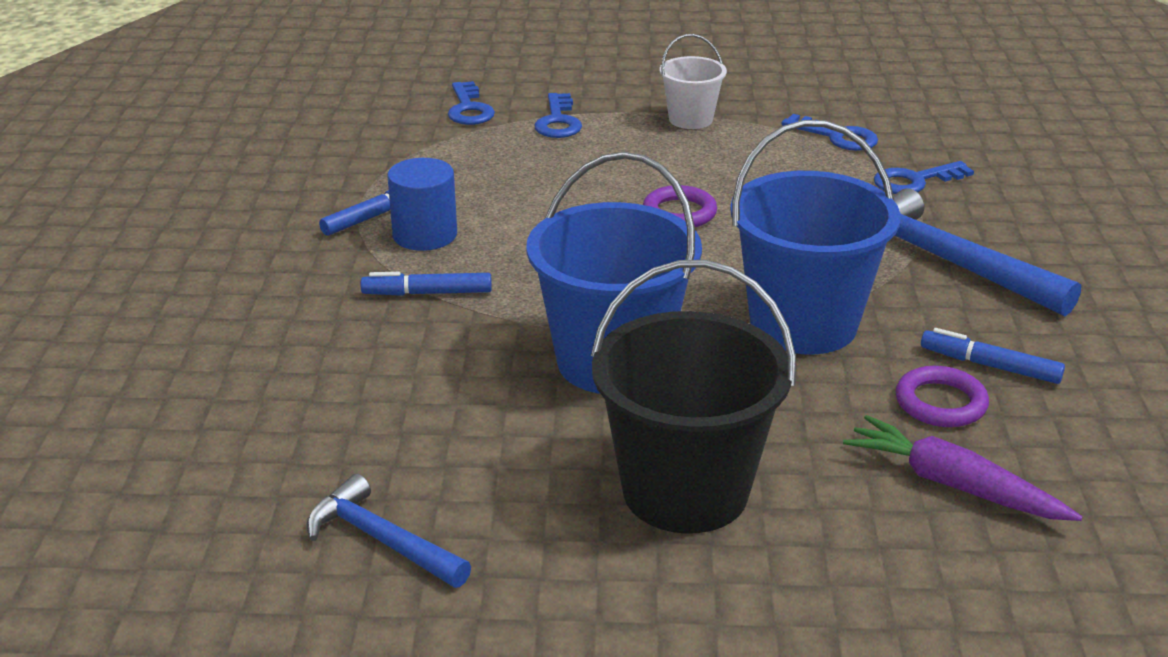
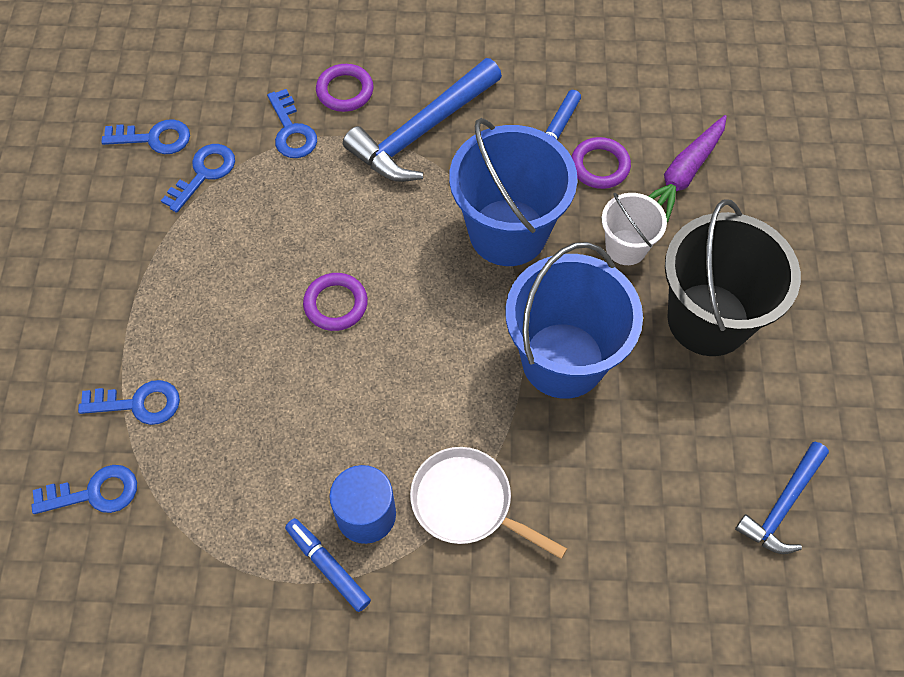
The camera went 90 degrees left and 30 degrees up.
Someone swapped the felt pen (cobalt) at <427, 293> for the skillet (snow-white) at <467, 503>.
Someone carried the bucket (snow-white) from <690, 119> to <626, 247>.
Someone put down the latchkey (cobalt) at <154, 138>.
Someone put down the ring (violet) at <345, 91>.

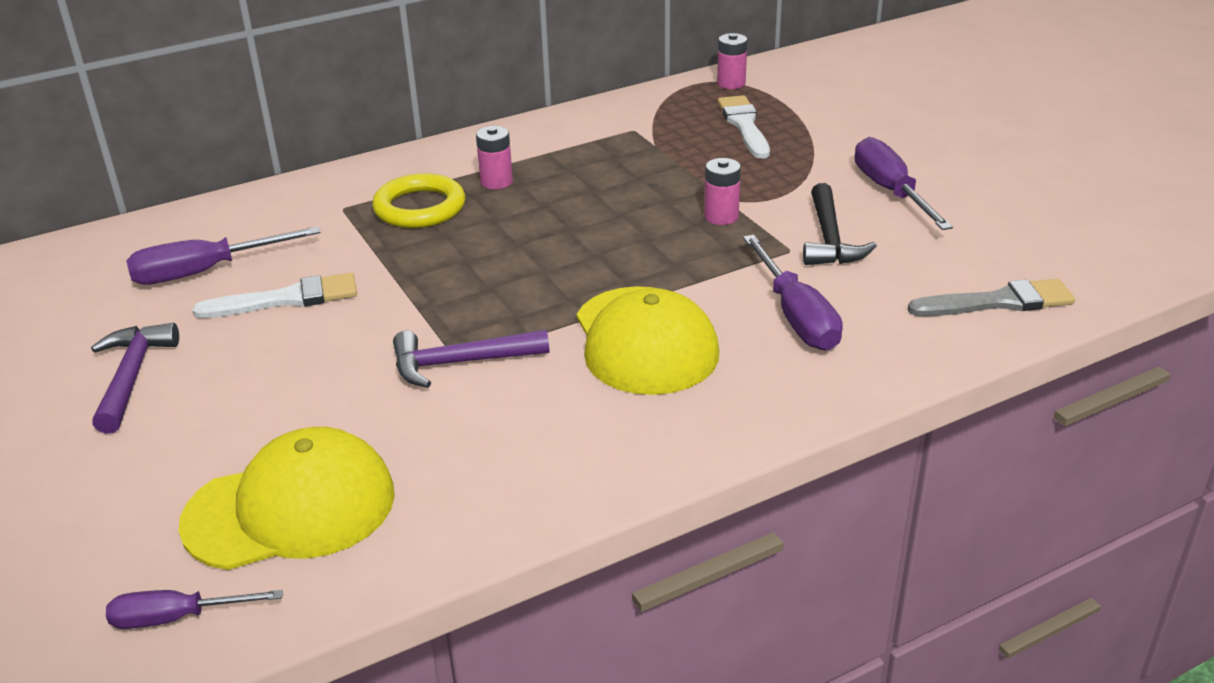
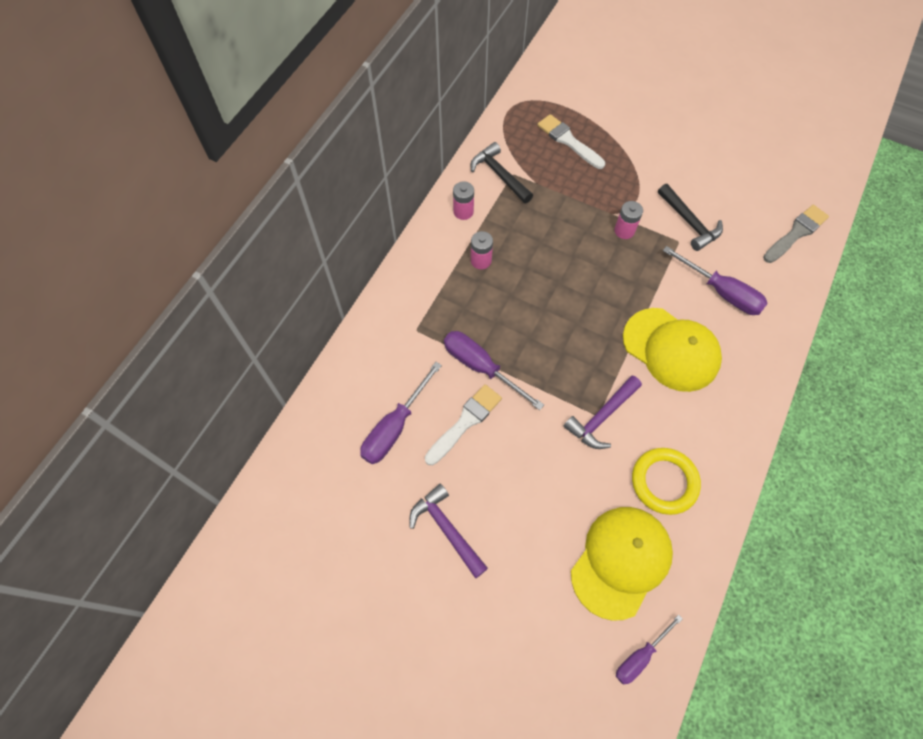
The camera went 35 degrees left and 30 degrees up.
Someone carried the ring (golden) from <420, 208> to <664, 482>.
Someone carried the battery (rosy) from <731, 83> to <463, 211>.
Someone carried the hand screwdriver (violet) from <890, 191> to <481, 367>.
Someone put down the carpenter's hammer (jet-black) at <499, 175>.

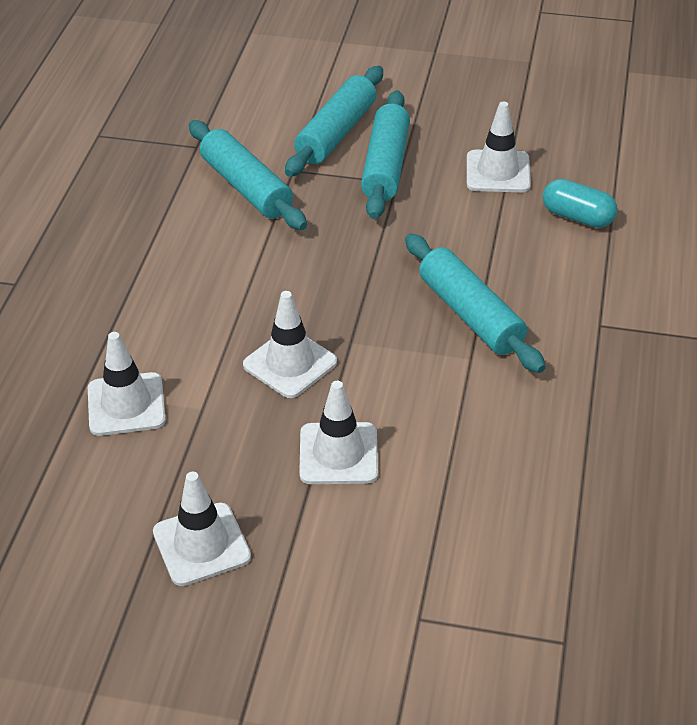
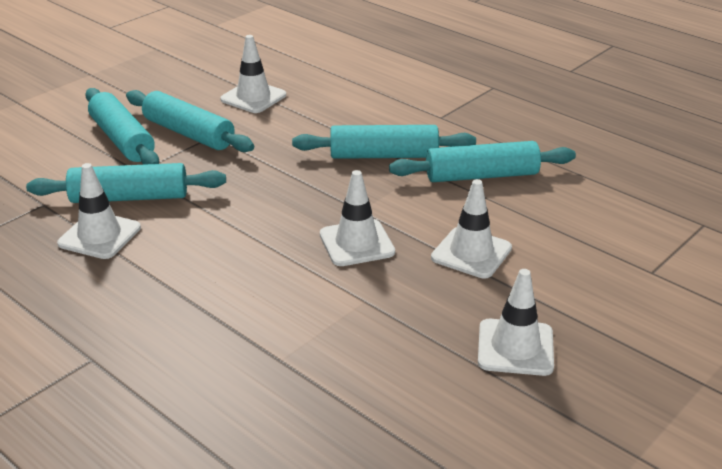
The camera went 60 degrees left and 10 degrees down.
Someone carried the safety cone (snow-white) from <126, 404> to <99, 236>.
Someone took away the pill shape (aqua) at <577, 217>.
Someone put down the rolling pin (aqua) at <481, 176>.

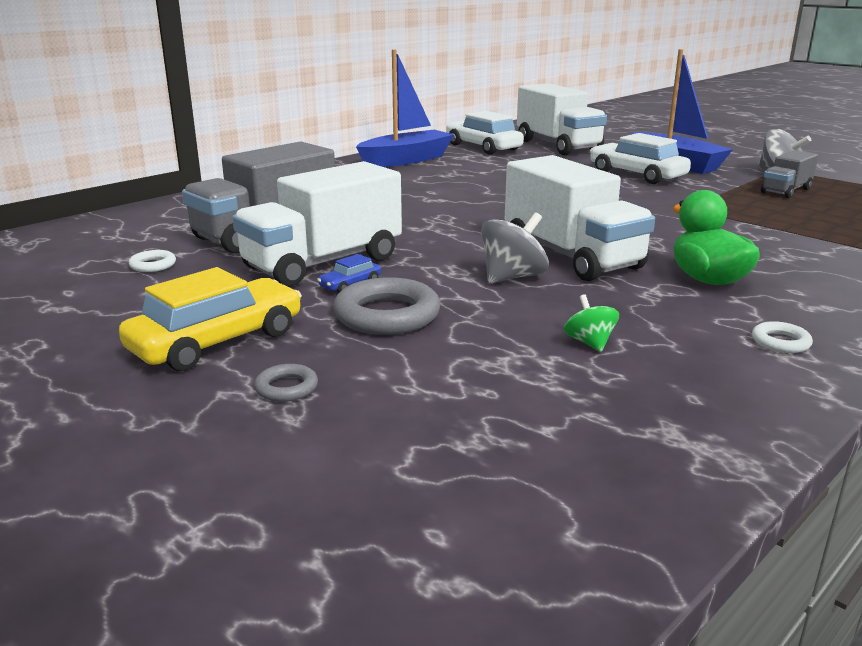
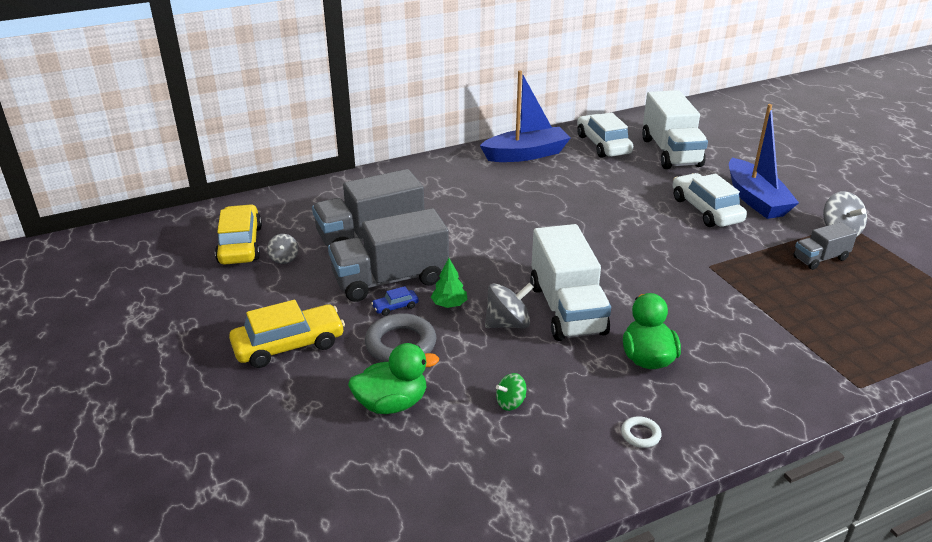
The camera went 20 degrees right and 10 degrees up.
Someone swapped the ring (snow-white) at <153, 265> for the spinning top (ash-grey) at <284, 258>.
Someone repainted the toy truck (snow-white) at <323, 263>, which became the toy truck (ash-grey) at <390, 280>.
Someone took away the ring (ash-grey) at <286, 388>.
Someone rotated the spinning top (green) at <589, 343> by 120 degrees counterclockwise.
Someone put down the automobile (golden) at <240, 245>.
Someone put down the rubber duck (green) at <392, 404>.
Someone put down the tree (green) at <449, 304>.

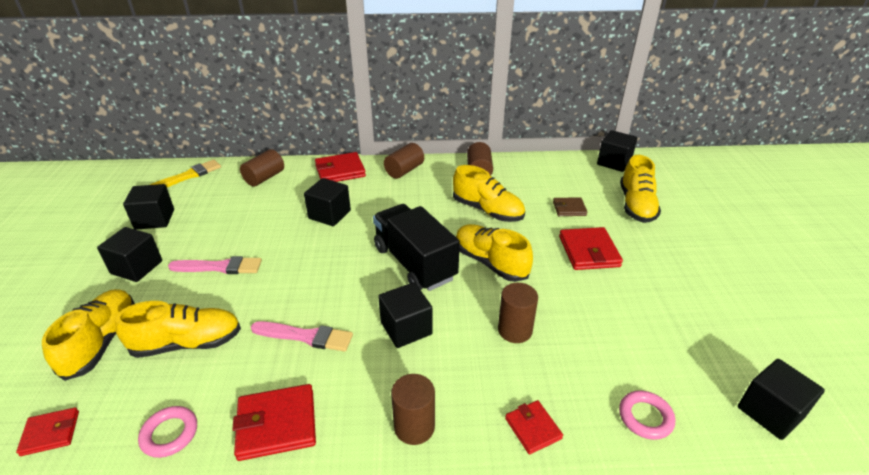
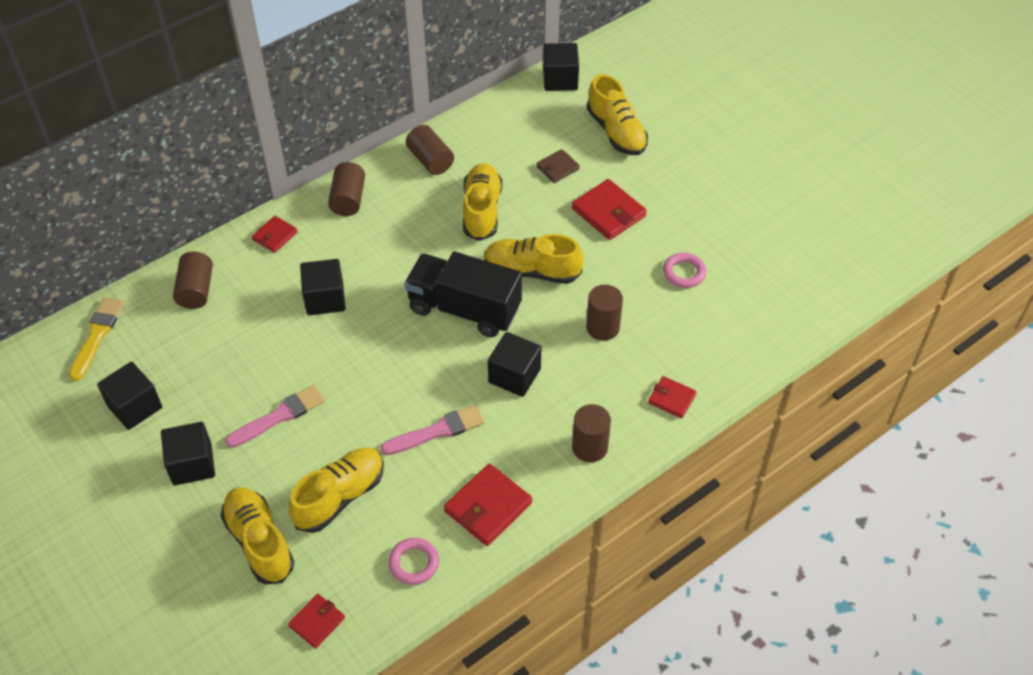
The camera went 35 degrees left and 15 degrees up.
Someone scaled the card wallet (red) at <340, 171> by 0.60.
Someone rotated the lace-up shoe (golden) at <487, 210> by 90 degrees counterclockwise.
Someone carried the ring (rosy) from <645, 417> to <684, 273>.
Someone took away the cube (jet-black) at <770, 412>.

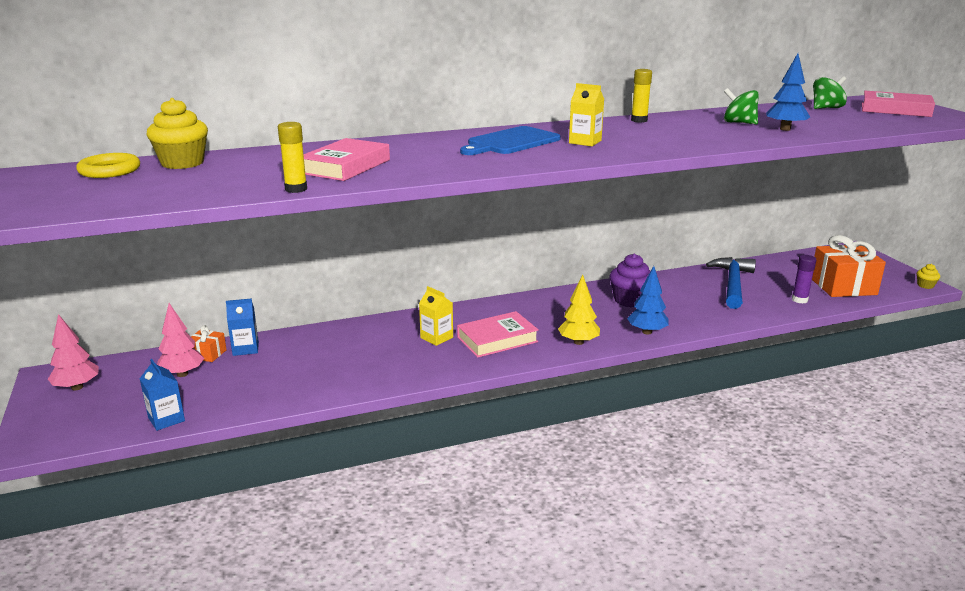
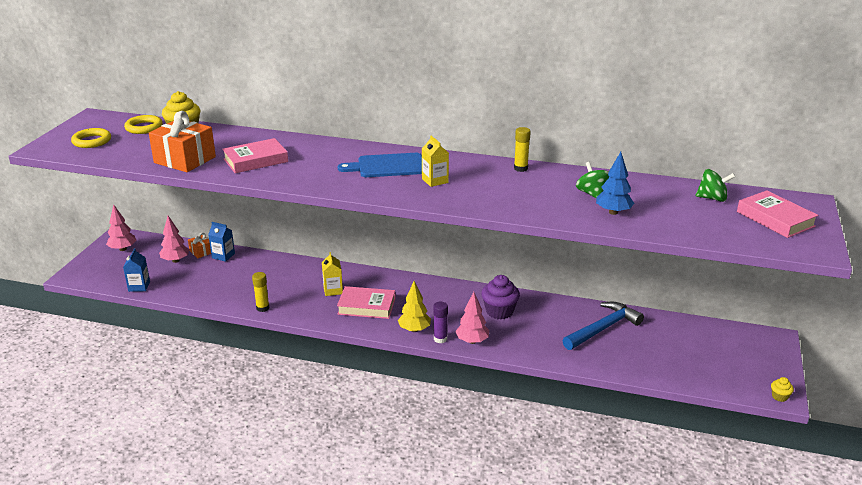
The camera went 35 degrees right and 5 degrees up.
Someone carried the glue stick (golden) from <296, 189> to <262, 308>.
Someone repainted the tree (cobalt) at <647, 332>, which became the tree (rosy) at <472, 341>.
Someone carried the glue stick (violet) from <799, 300> to <440, 339>.
Someone carried the present (orange-coloured) from <843, 286> to <185, 160>.
Someone put down the ring (golden) at <92, 141>.

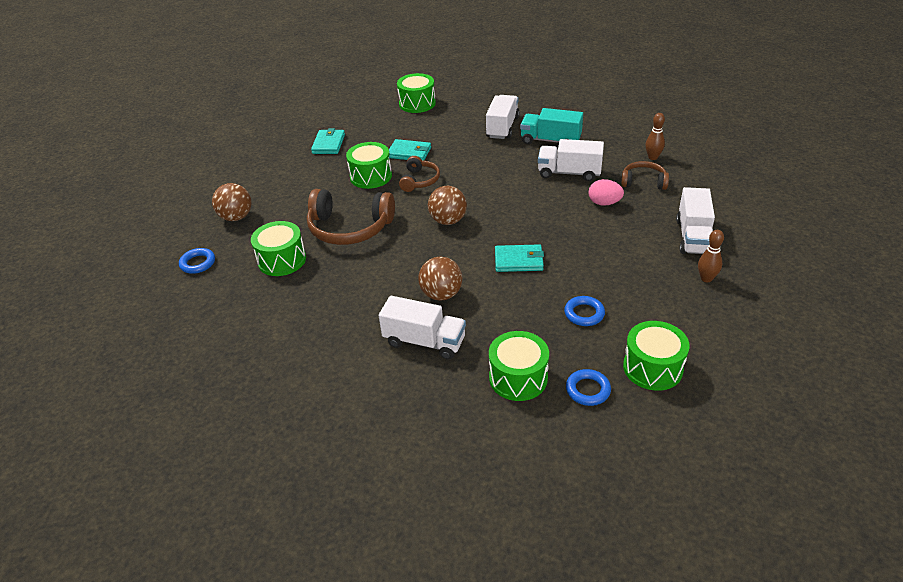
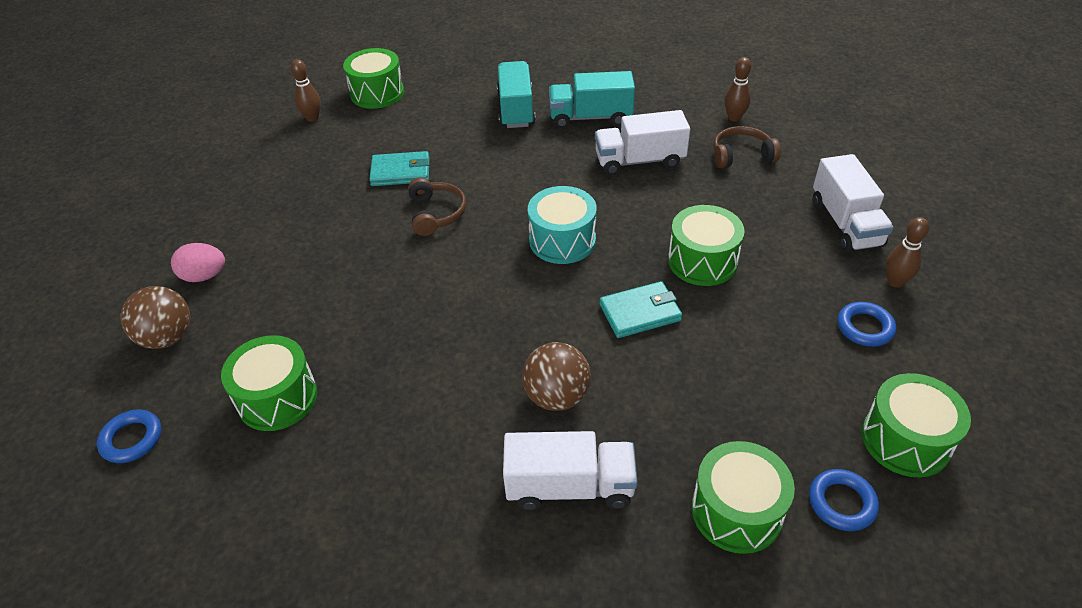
The camera went 20 degrees left and 5 degrees up.
Someone took away the headset (brown) at <349, 228>.
Someone took away the card wallet (aqua) at <328, 144>.
Someone carried the snare drum (green) from <371, 176> to <702, 261>.
Someone took away the ball (brown) at <448, 221>.
Someone repainted the toy truck (snow-white) at <502, 127>, which became the toy truck (aqua) at <516, 109>.
Someone carried the ring (cobalt) from <584, 314> to <864, 327>.
Someone carried the egg (rosy) from <604, 203> to <204, 276>.
Someone put down the skittle (brown) at <312, 118>.
Someone put down the snare drum (aqua) at <562, 240>.

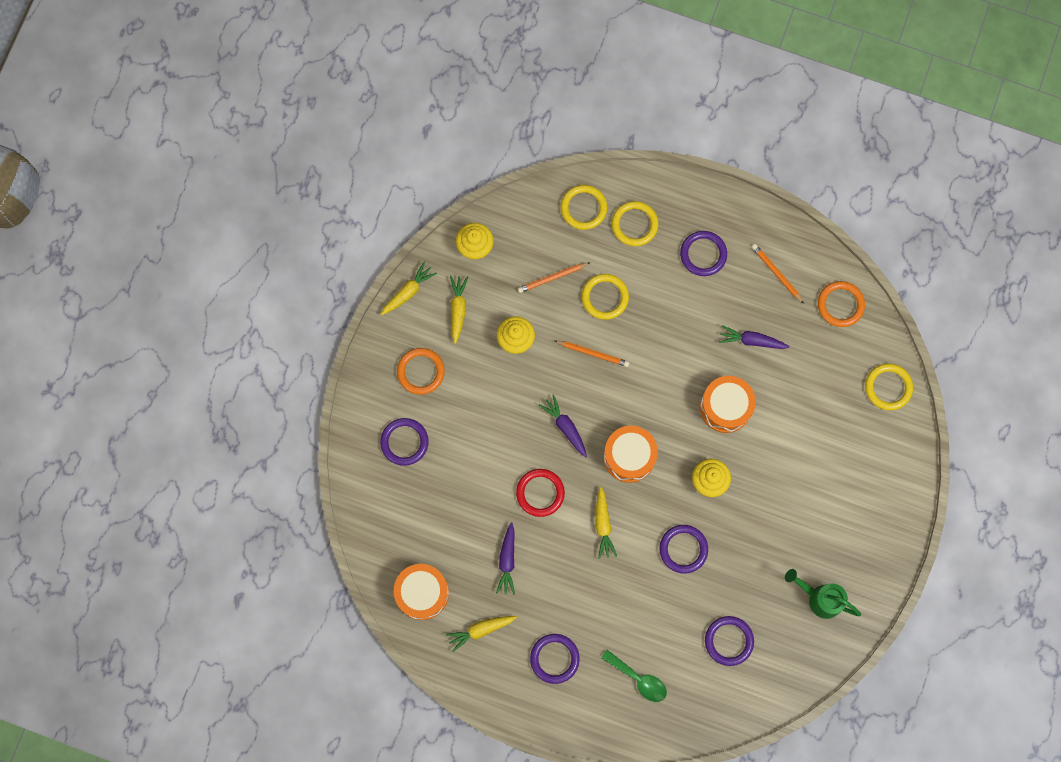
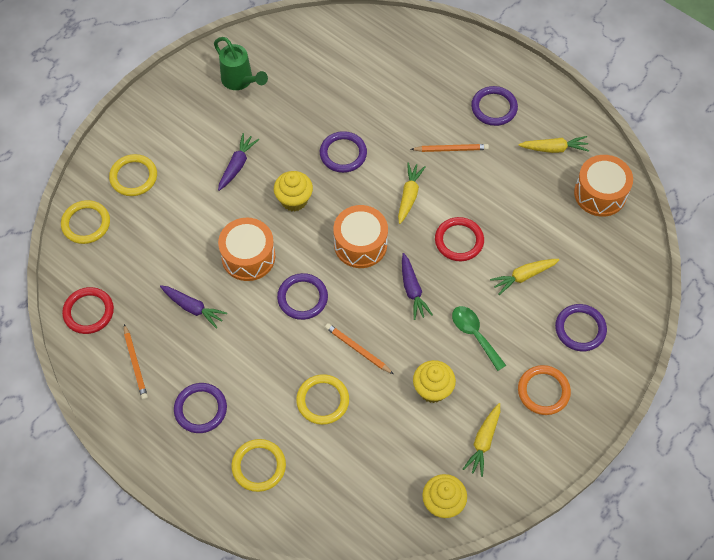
The camera went 160 degrees left and 15 degrees down.
Someone carried the carrot (golden) from <408, 292> to <523, 276>.
Someone carried the carrot (violet) from <507, 561> to <237, 165>.
Someone carried the wooden pencil (orange-coloured) from <552, 278> to <451, 149>.
Someone carried the ring (golden) from <583, 208> to <133, 177>.
Someone carried the spoon (green) from <638, 679> to <474, 335>.
Someone carried the ring (violet) from <729, 641> to <302, 298>.
Someone repainted the ring (orange-coloured) at <840, 305>, which became the ring (red) at <88, 312>.

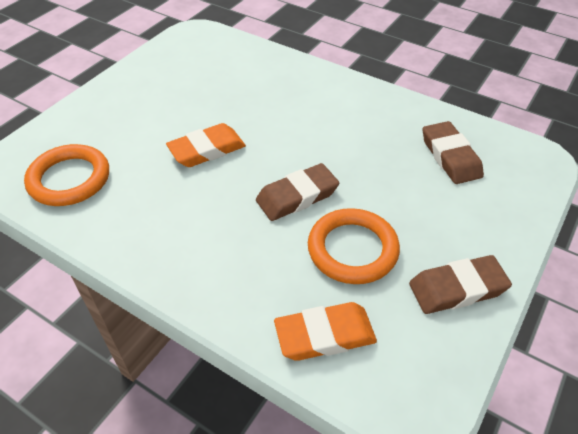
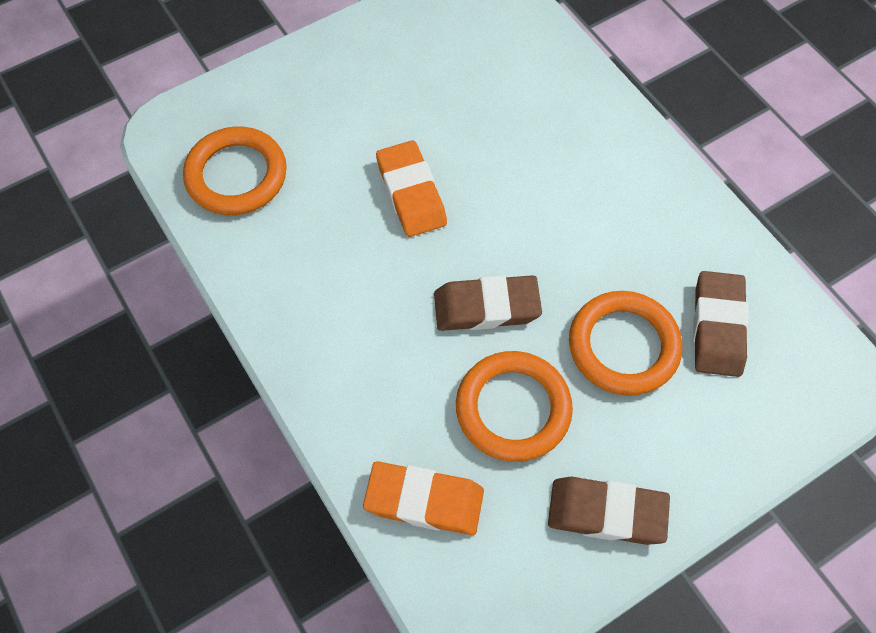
The camera went 25 degrees right and 15 degrees up.
Someone rotated the pencil eraser (orange-coloured) at <207, 150> by 75 degrees clockwise.
Someone put down the ring (orange-coloured) at <623, 346>.

